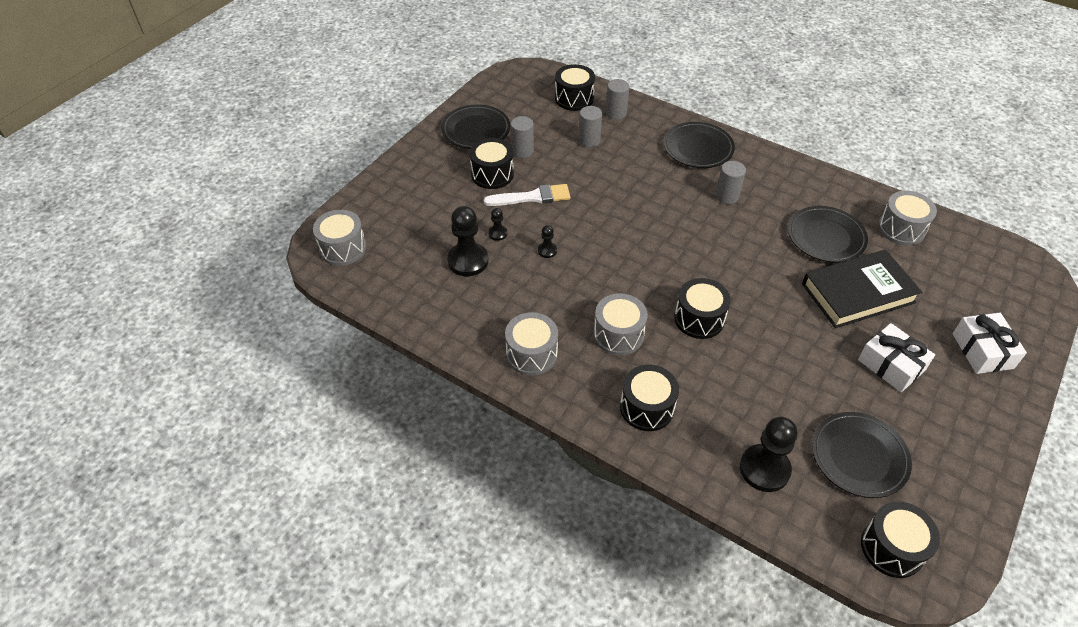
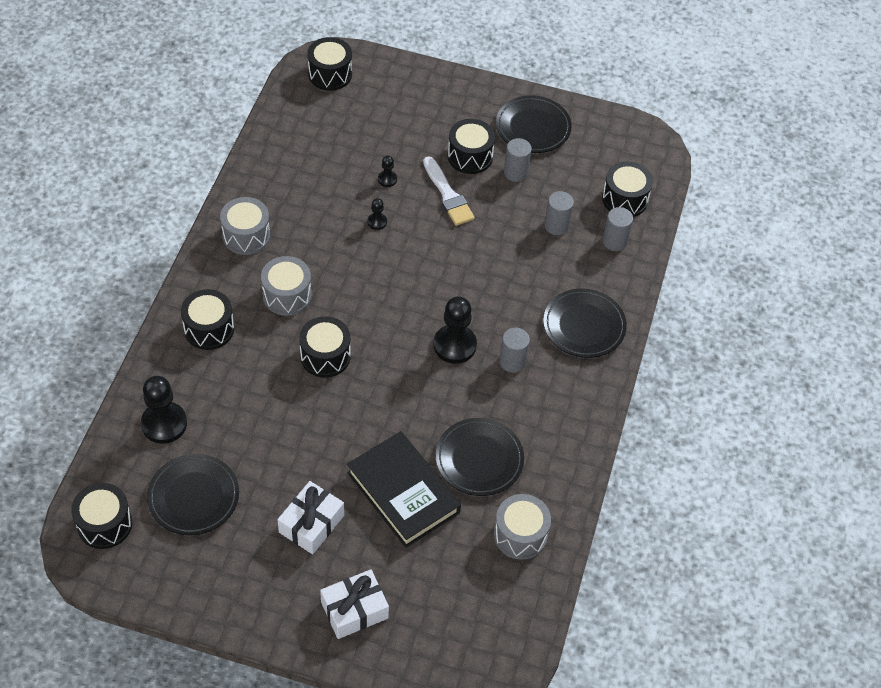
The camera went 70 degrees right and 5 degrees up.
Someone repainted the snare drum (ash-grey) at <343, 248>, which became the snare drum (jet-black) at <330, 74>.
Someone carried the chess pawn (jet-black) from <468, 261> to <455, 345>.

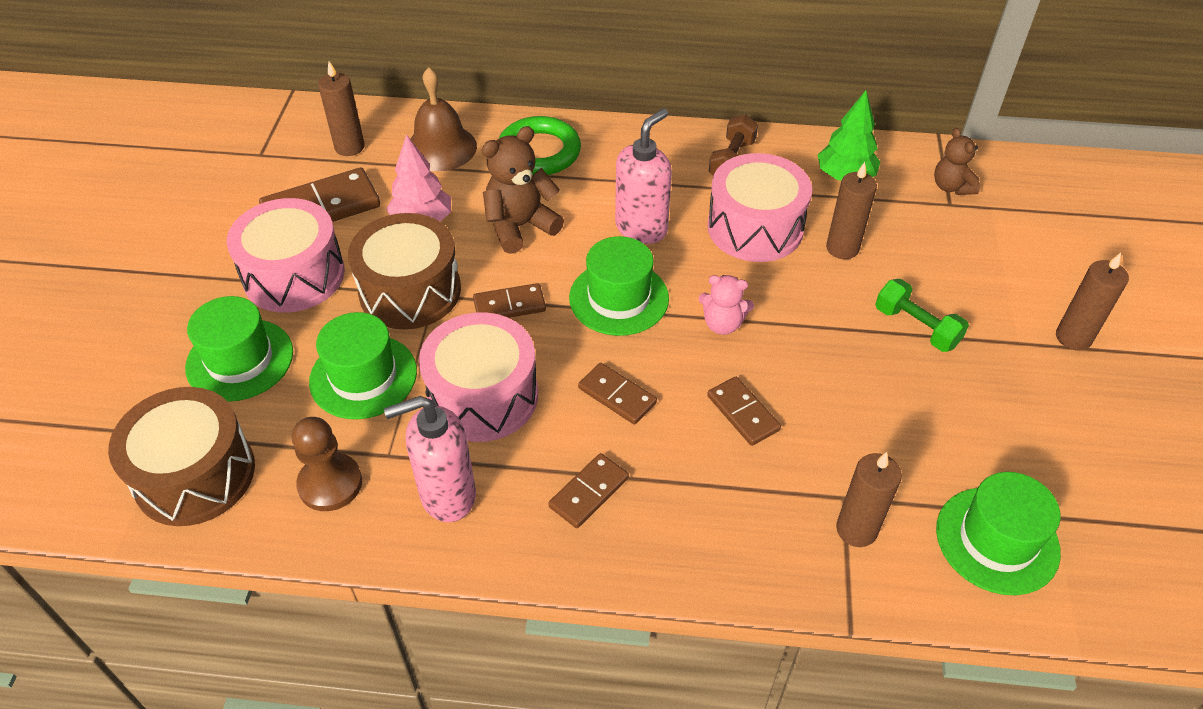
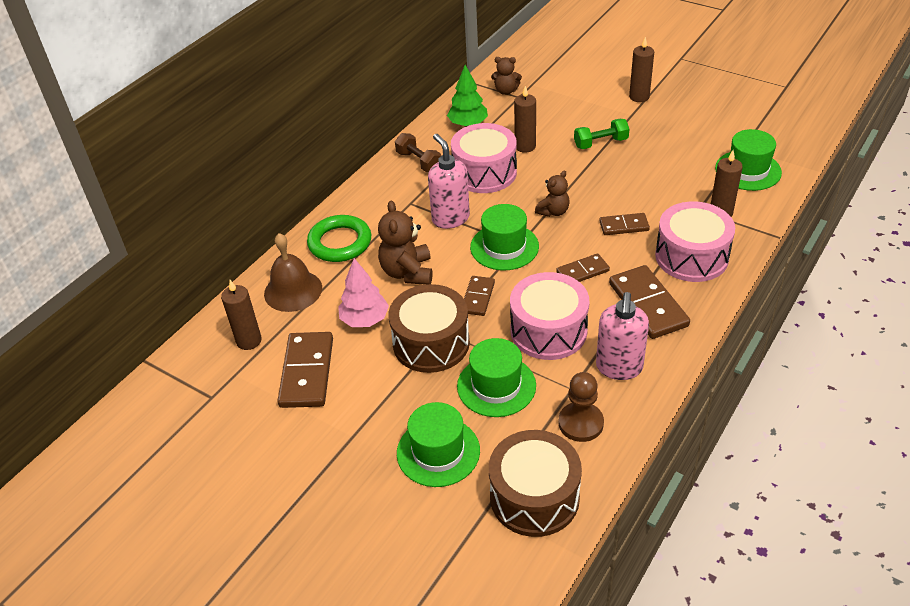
The camera went 60 degrees left and 5 degrees down.
Someone carried the snare drum (rosy) from <294, 275> to <691, 256>.
Someone scaled the domino piece (brown) at <589, 492> by 1.73.
Someone repainted the stuffed bear (rosy) at <722, 324>, which became the stuffed bear (brown) at <553, 211>.

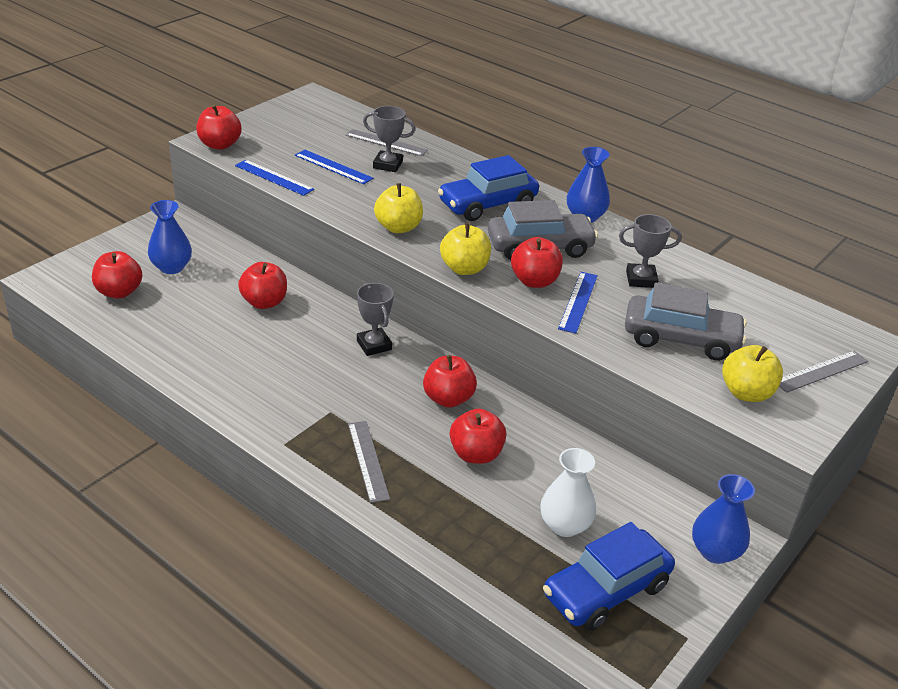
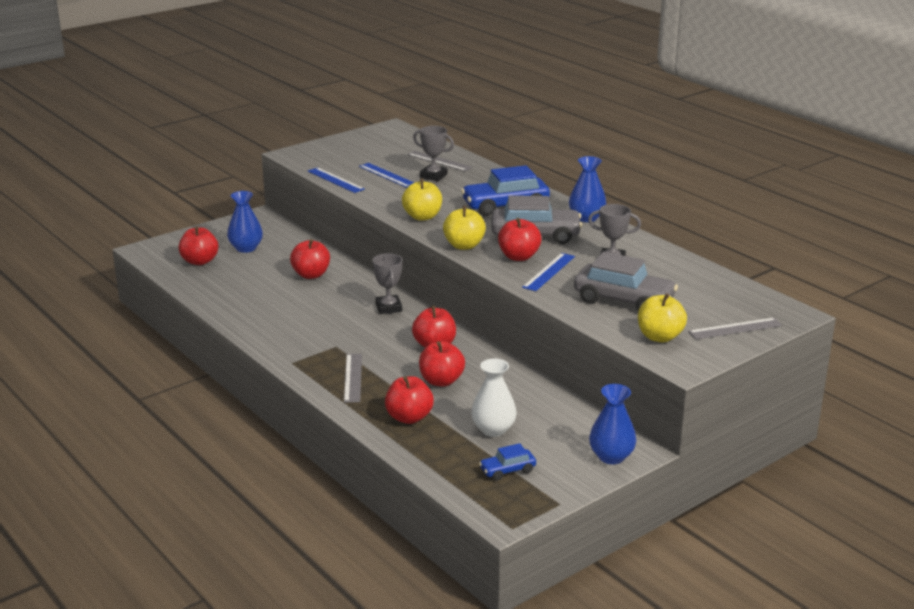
The camera went 15 degrees right and 10 degrees down.
Someone carried the toy apple (red) from <220, 145> to <409, 417>.
Someone scaled the automobile (cobalt) at <606, 591> by 0.50.

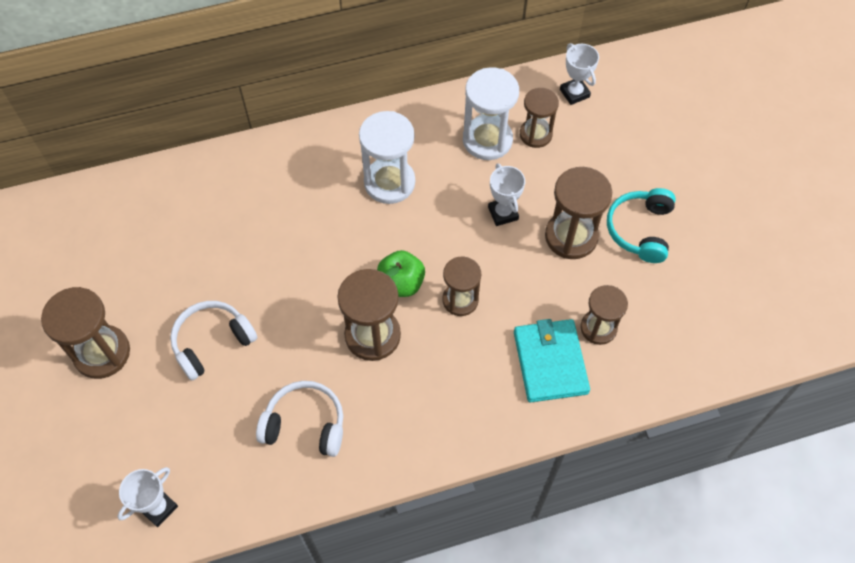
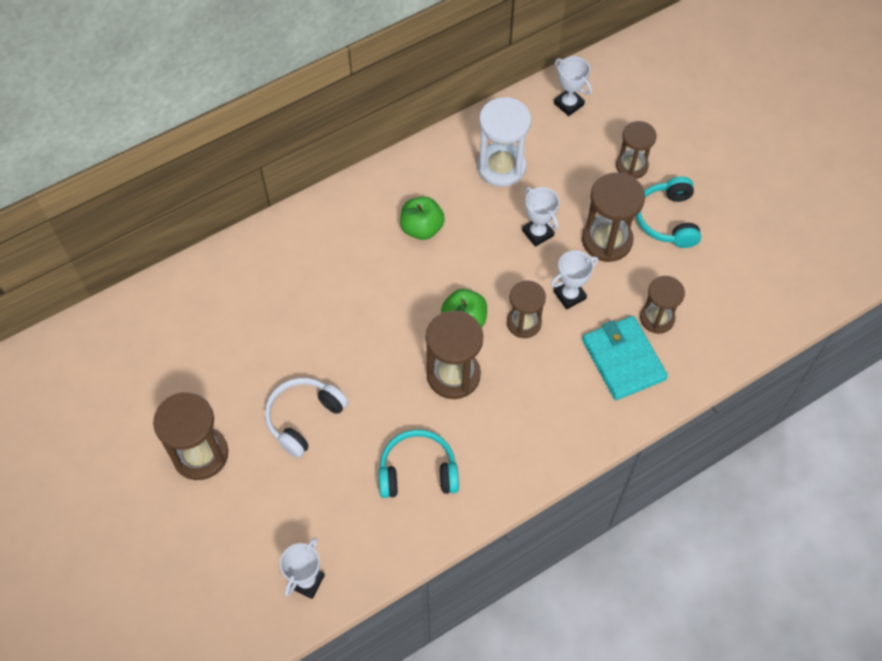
The camera went 15 degrees left and 0 degrees up.
Someone repainted the headset (snow-white) at <305, 424>, which became the headset (aqua) at <418, 471>.
Someone swapped the sandglass (snow-white) at <389, 182> for the toy apple (green) at <422, 228>.
Someone carried the sandglass (brown) from <535, 134> to <631, 166>.
Someone put down the trophy (snow-white) at <569, 295>.

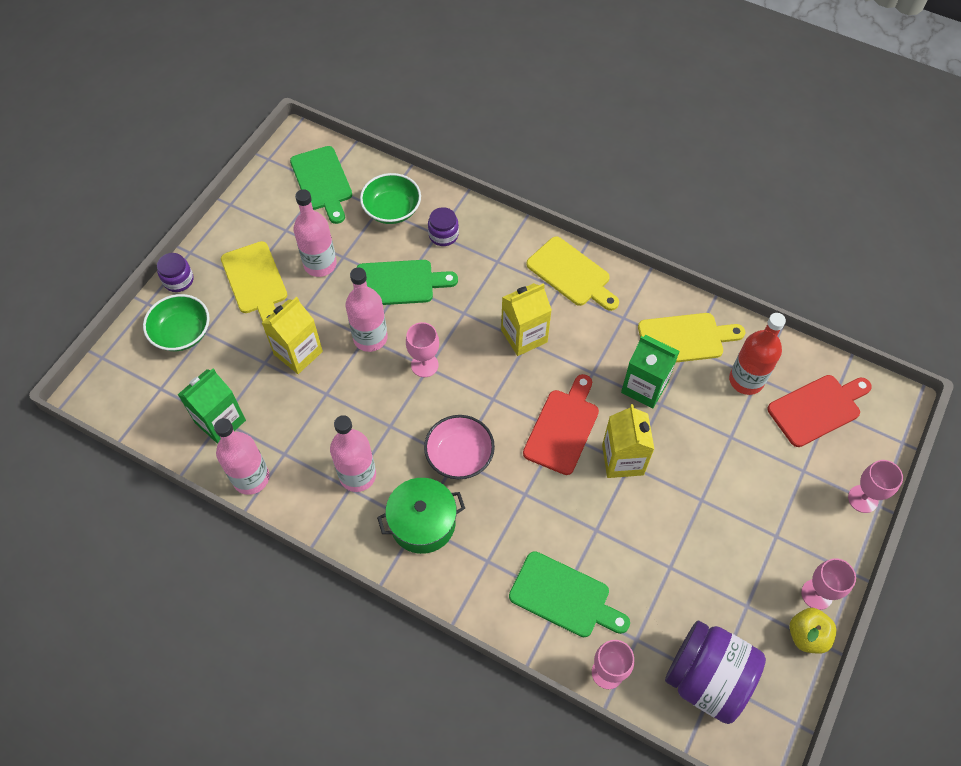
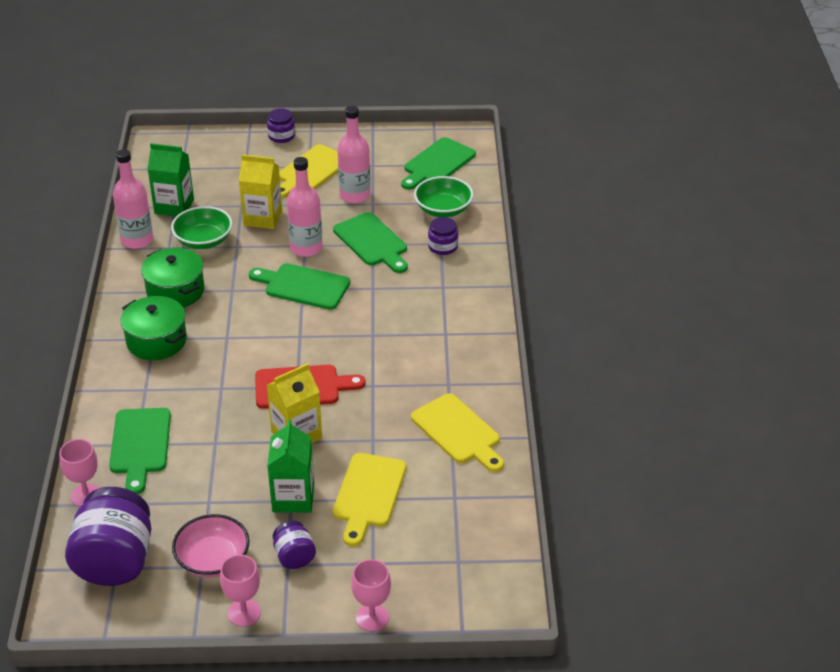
The camera went 60 degrees right and 20 degrees down.
Someone carried the serving bowl (green) from <182, 333> to <203, 240>.
Someone swapped the bottle (rosy) at <357, 475> for the cooking pot (green) at <175, 291>.
Someone swapped the chalice (rosy) at <424, 365> for the cutting board (green) at <303, 286>.
Someone carried the serving bowl (rosy) from <459, 455> to <213, 560>.
Someone took away the juice carton (golden) at <524, 336>.
Someone carried the cutting board (golden) from <571, 274> to <368, 494>.
Someone carried the juice carton (green) from <644, 387> to <293, 498>.
Someone took away the bottle (red) at <746, 380>.
Someone took away the cutting board (red) at <817, 409>.
Someone took away the toy apple (golden) at <807, 635>.
Someone put down the preserve jar (violet) at <294, 557>.

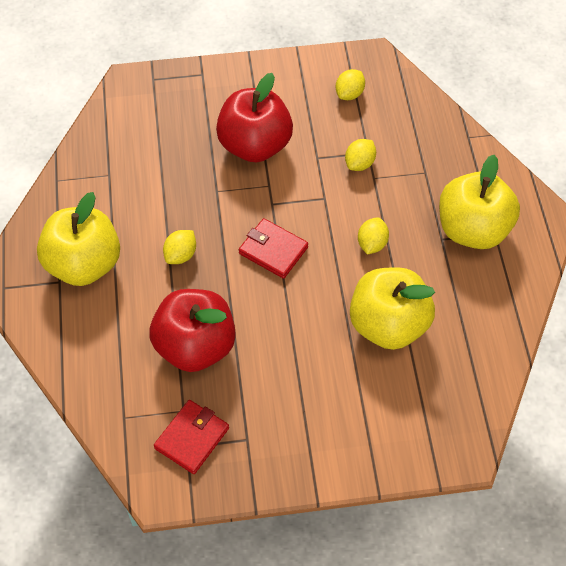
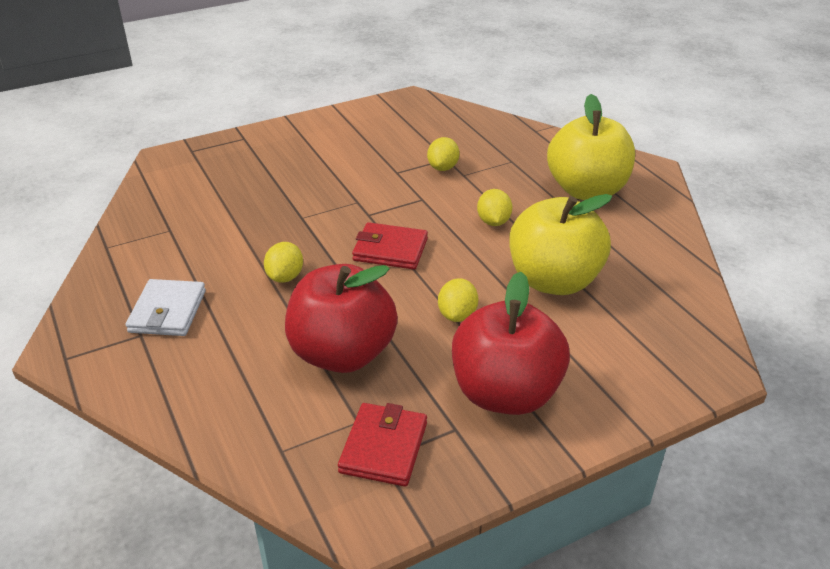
The camera went 20 degrees left and 20 degrees down.
Someone swapped the toy apple (golden) at <84, 264> for the card wallet (snow-white) at <168, 311>.
Someone carried the toy apple (red) from <255, 145> to <505, 393>.
Someone carried the toy lemon (golden) from <349, 94> to <457, 315>.

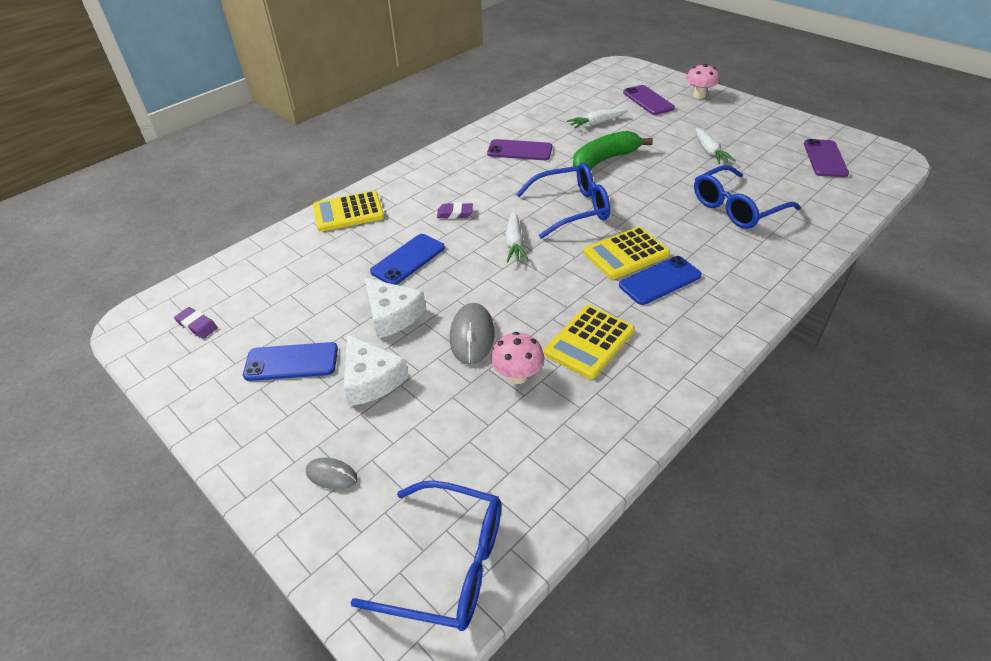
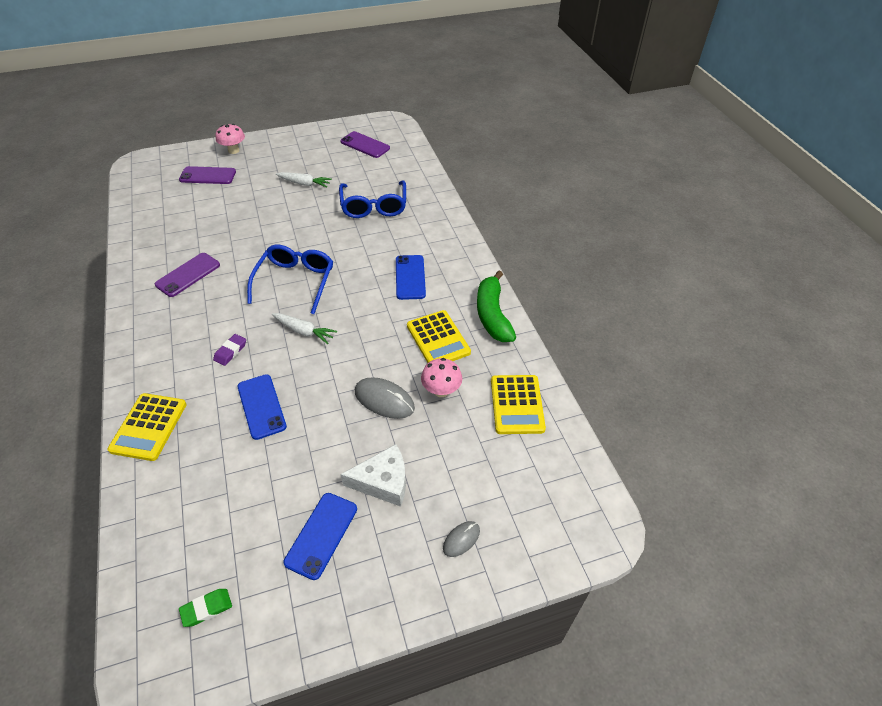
The camera went 65 degrees left and 5 degrees up.
Someone repainted the pencil eraser (violet) at <197, 325>, which became the pencil eraser (green) at <207, 608>.
Someone took away the eyeglasses (cobalt) at <448, 564>.
Someone took away the cheese (snow-white) at <392, 315>.
Someone took away the carrot (snow-white) at <596, 123>.
Someone carried the banana fruit (green) from <604, 160> to <492, 315>.
Someone carried the pocket calculator (golden) from <626, 254> to <517, 404>.

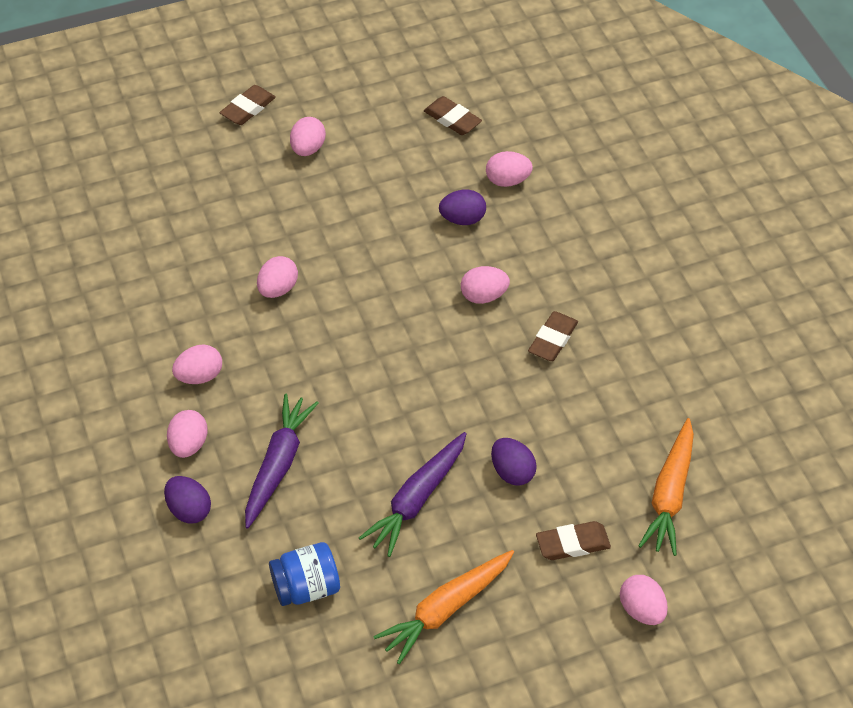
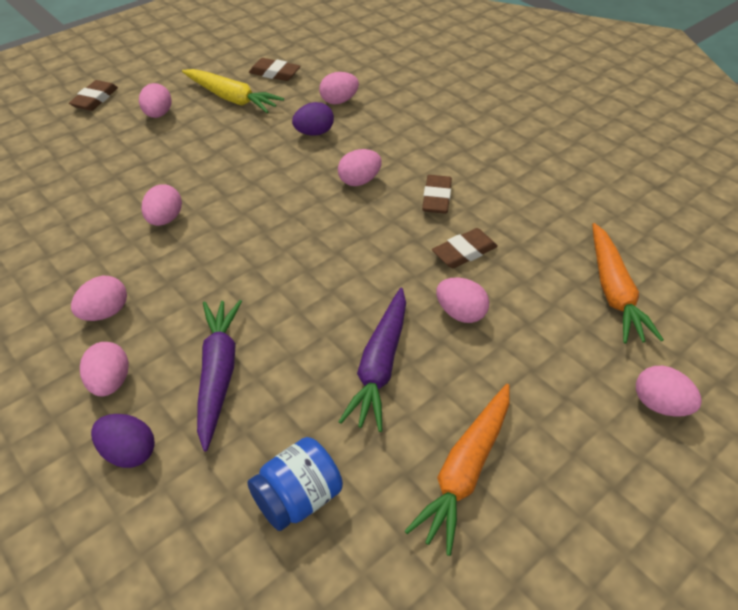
The camera went 20 degrees left and 5 degrees down.
Someone repainted the egg (violet) at <512, 472>, which became the egg (rosy) at <460, 313>.
Someone carried the pencil eraser (brown) from <572, 543> to <464, 252>.
Someone put down the carrot (golden) at <232, 98>.

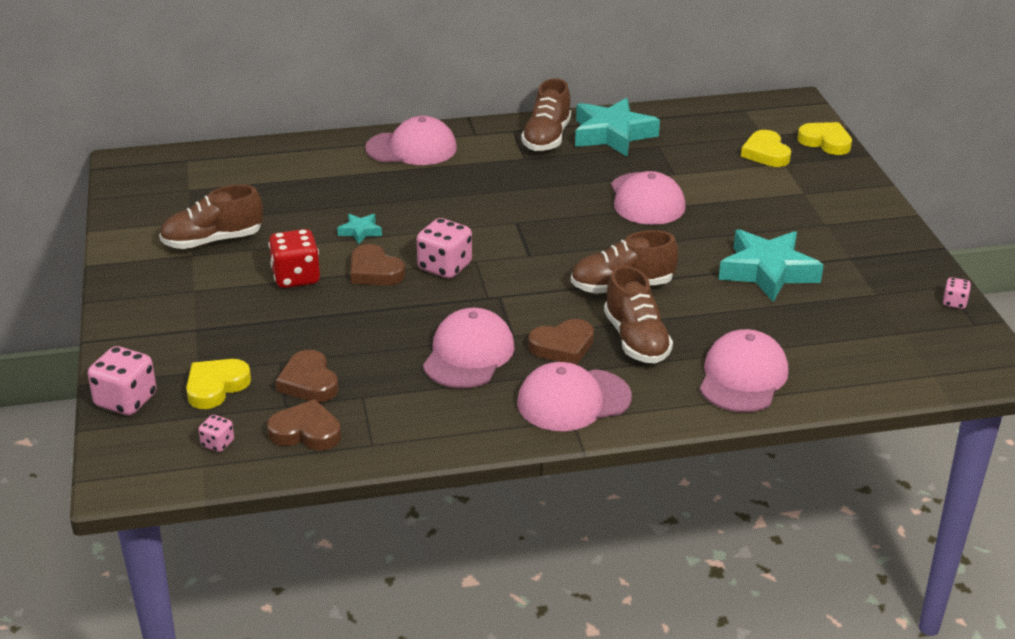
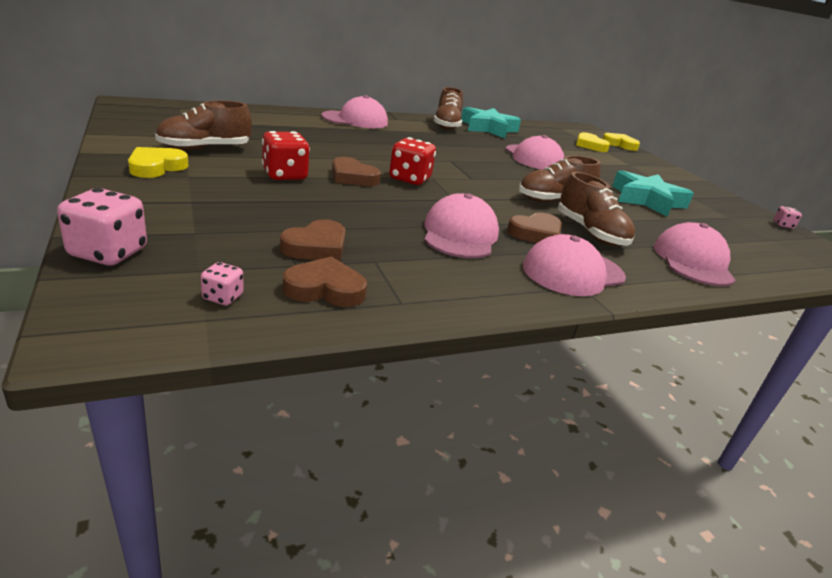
The camera went 15 degrees left and 5 degrees down.
Someone carried the heart shape (golden) from <216, 387> to <156, 167>.
Someone rotated the heart shape (brown) at <309, 382> by 105 degrees counterclockwise.
Someone took away the star (aqua) at <360, 231>.
Someone repainted the die (rosy) at <444, 267>, which became the die (red) at <409, 179>.

